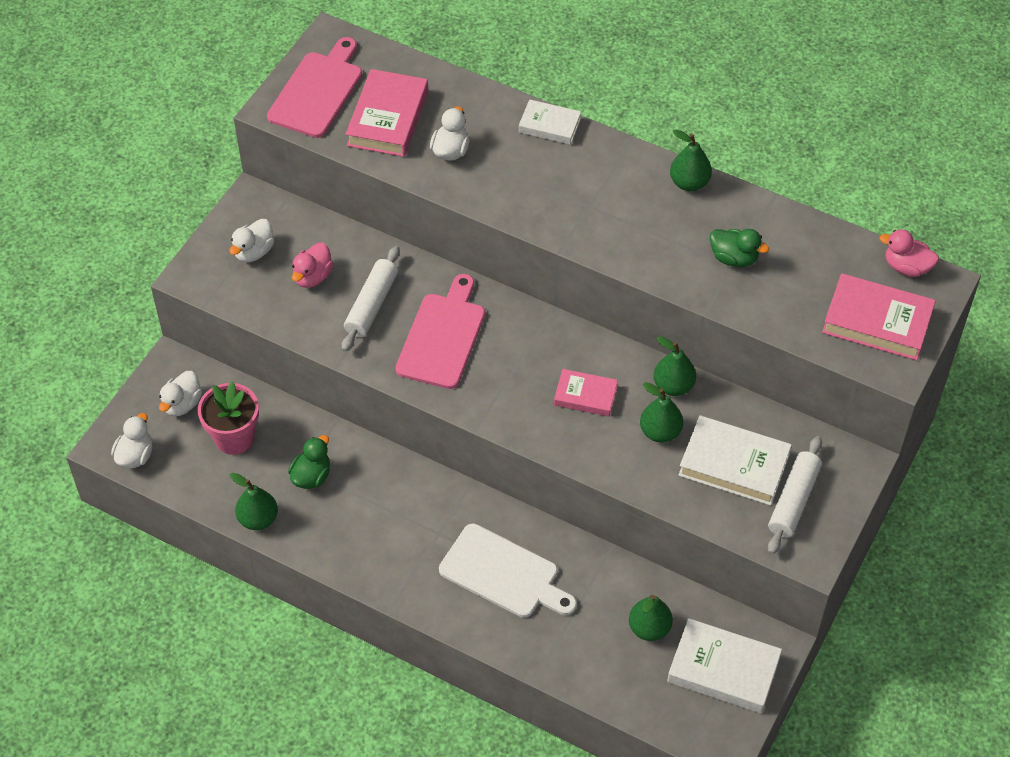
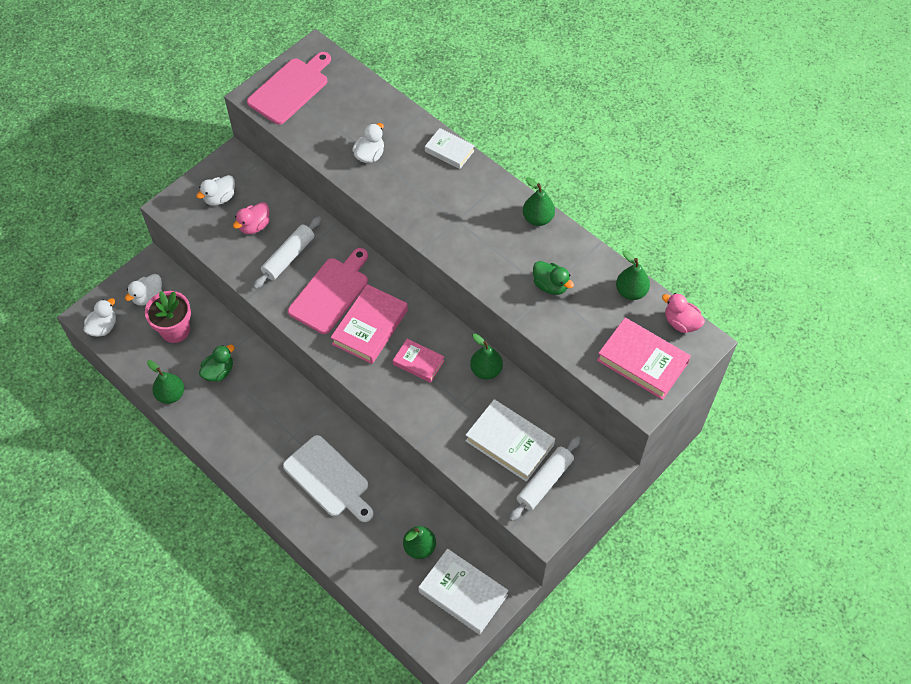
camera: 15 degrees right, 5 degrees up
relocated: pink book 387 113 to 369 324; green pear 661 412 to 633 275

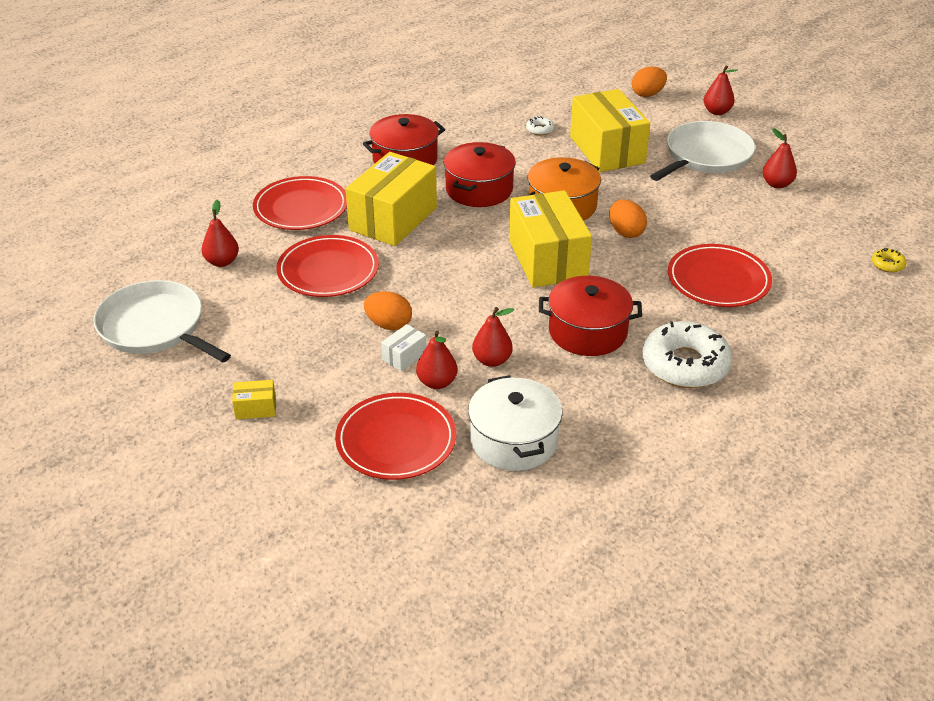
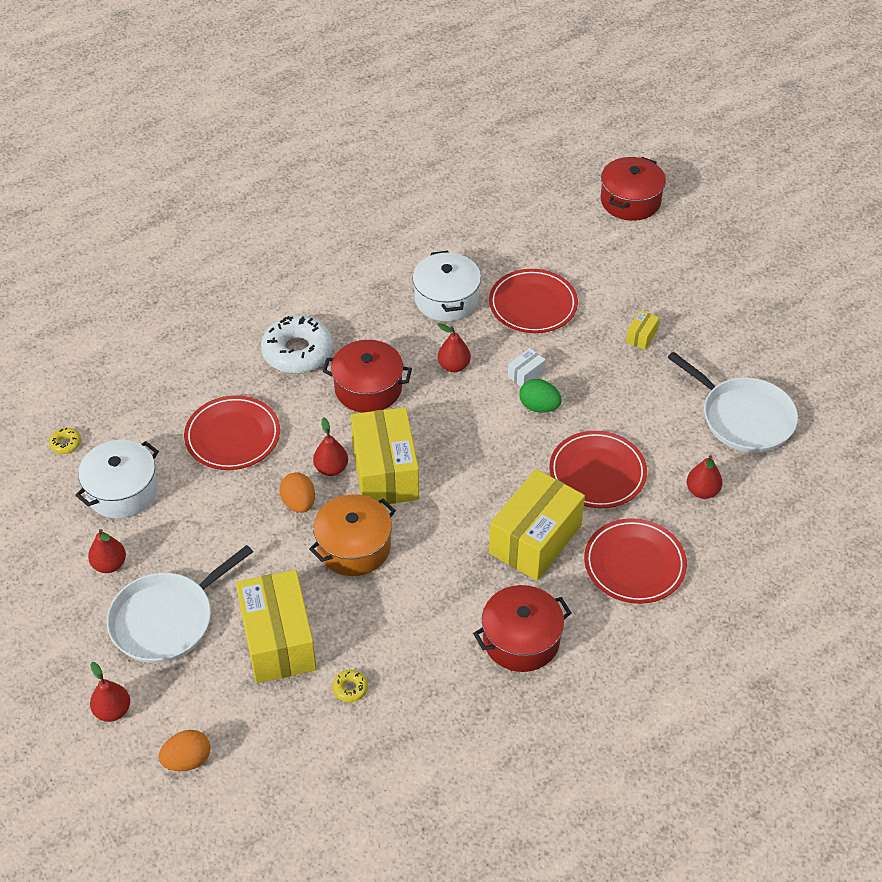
camera: 175 degrees left, 10 degrees up
appeared: white pot 117 479
relocated: red pot 480 174 to 633 189; red pear 436 359 to 330 446
colour: white donut 540 125 to yellow donut 350 686; orange egg 388 310 to green egg 540 396
spun: yellow box 254 399 = 642 330 60 degrees counterclockwise

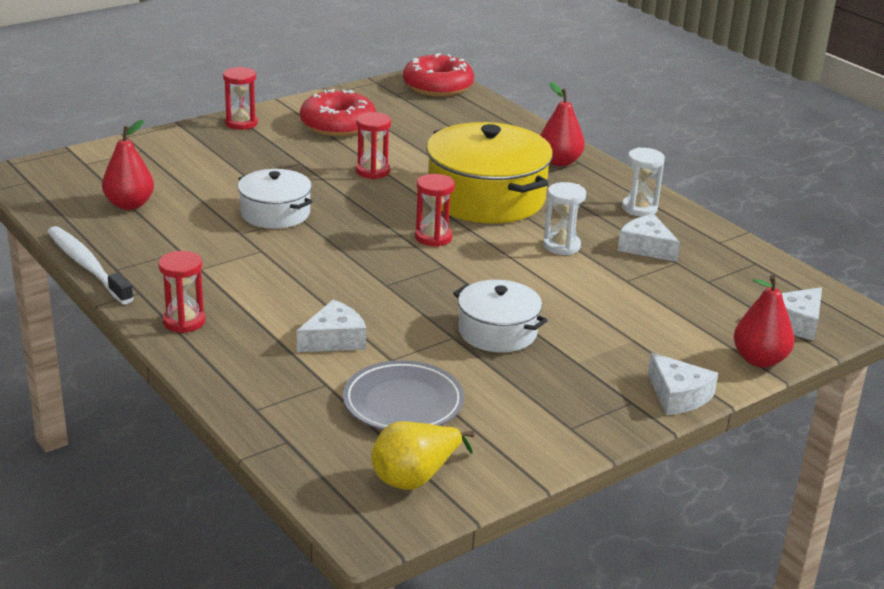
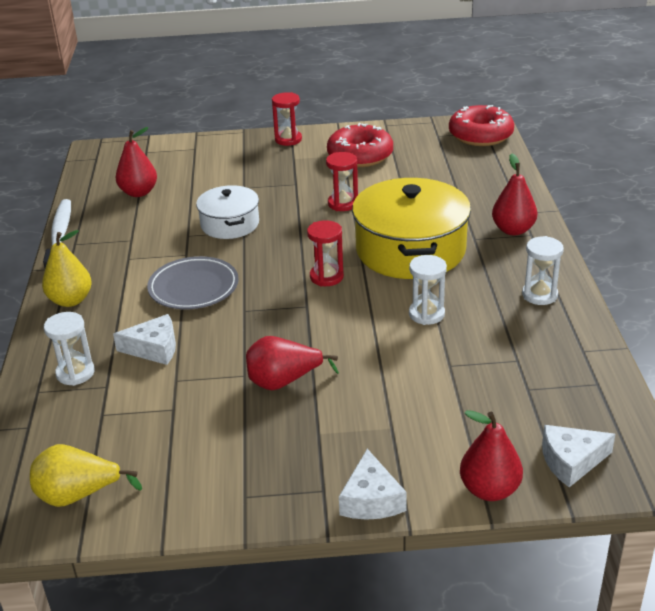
camera: 35 degrees right, 5 degrees up
missing: white cheese 649 238
appeared: white hourglass 69 349
relocated: grey plate 403 395 to 193 282
exchanged: red hourglass 182 292 to yellow pear 67 268; white pot 500 316 to red pear 292 363

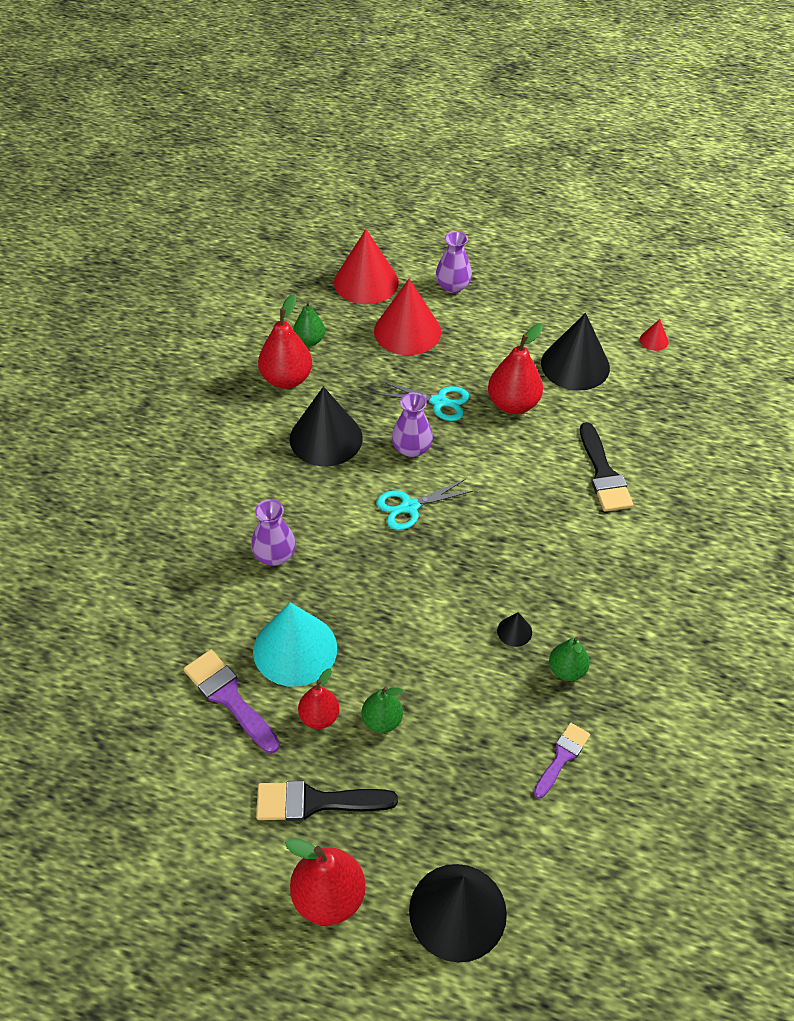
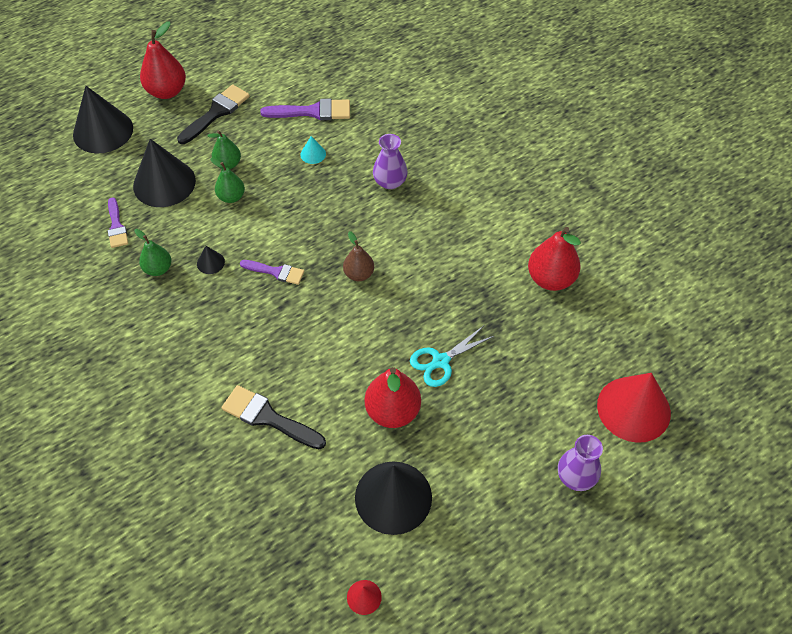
camera: 130 degrees right, 5 degrees up
missing: red cone 407 317; purple vase 412 425; red pear 319 698
appeared: purple brush 272 272
relocated: green pear 309 323 to 228 180; black cone 326 426 to 164 173
exchanged: turquoise scissors 424 504 to brown pear 358 256
size: turquoise cone 295 644 = 313 150 x0.42

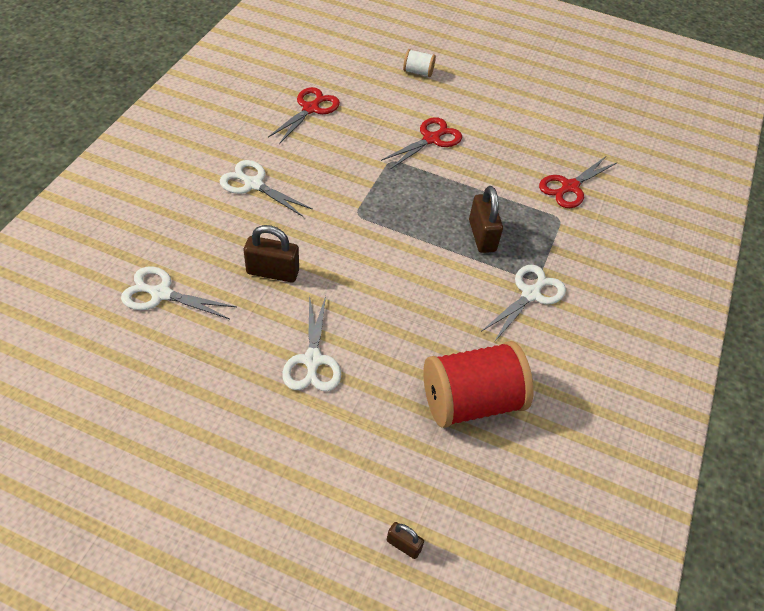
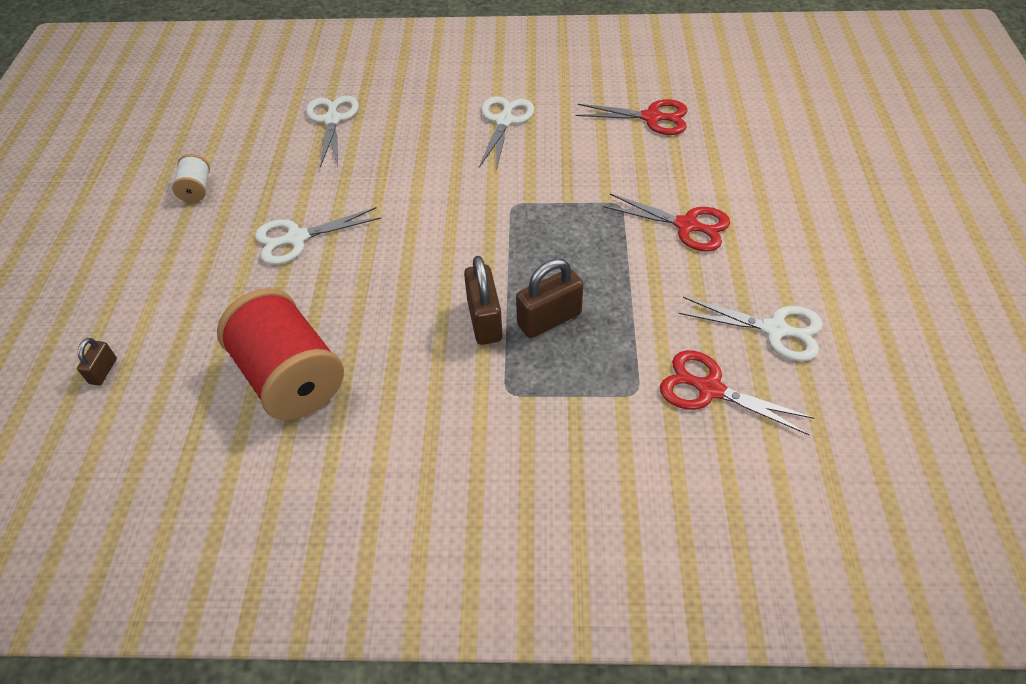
camera: 75 degrees right, 0 degrees up
relocated: white spool 419 63 to 191 178; brown padlock 271 253 to 483 300; white scissors 523 303 to 750 329

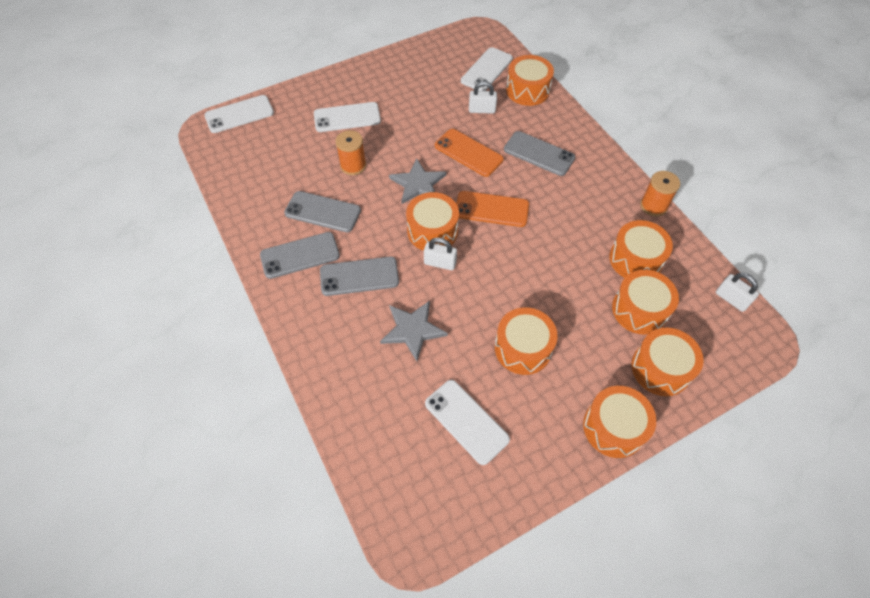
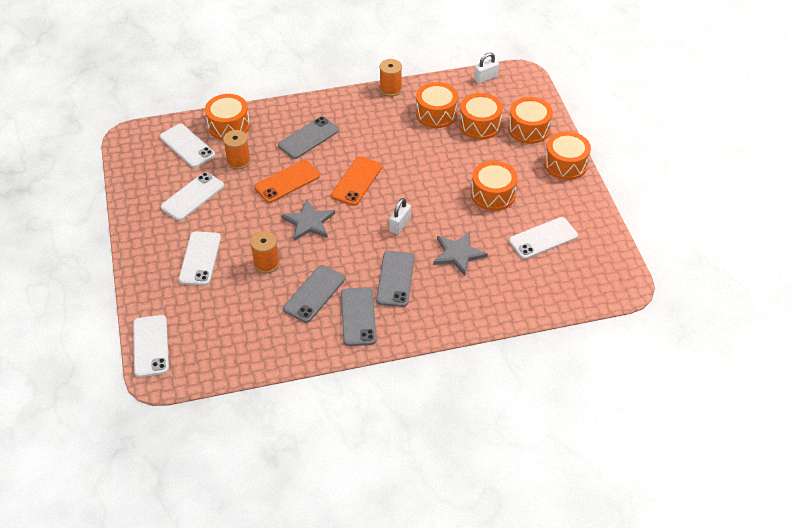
camera: 75 degrees left, 10 degrees down
missing: orange drum 432 221
appeared: white phone 192 196
exchanged: white padlock 483 97 to orange spool 237 150

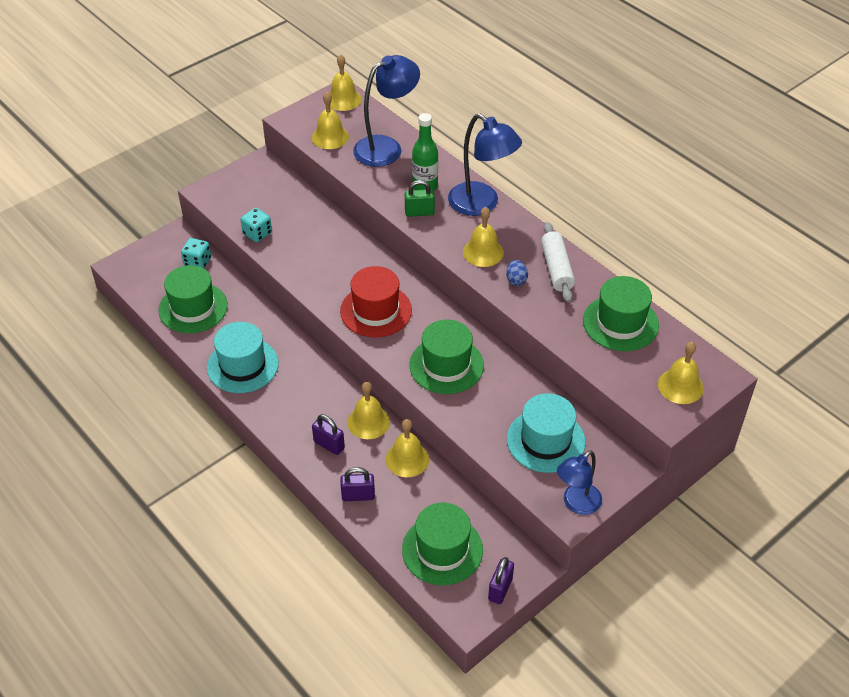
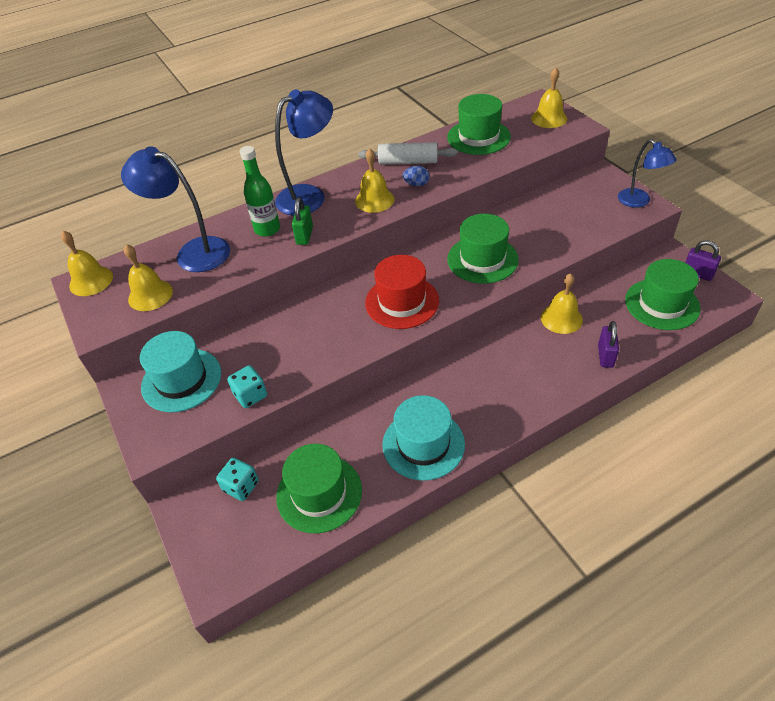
camera: 75 degrees left, 0 degrees up
missing: yellow bell 368 410; purple padlock 328 434
relocated: turquoise hat 546 433 to 180 371
spun: blue lamp 386 111 = 175 209 45 degrees counterclockwise

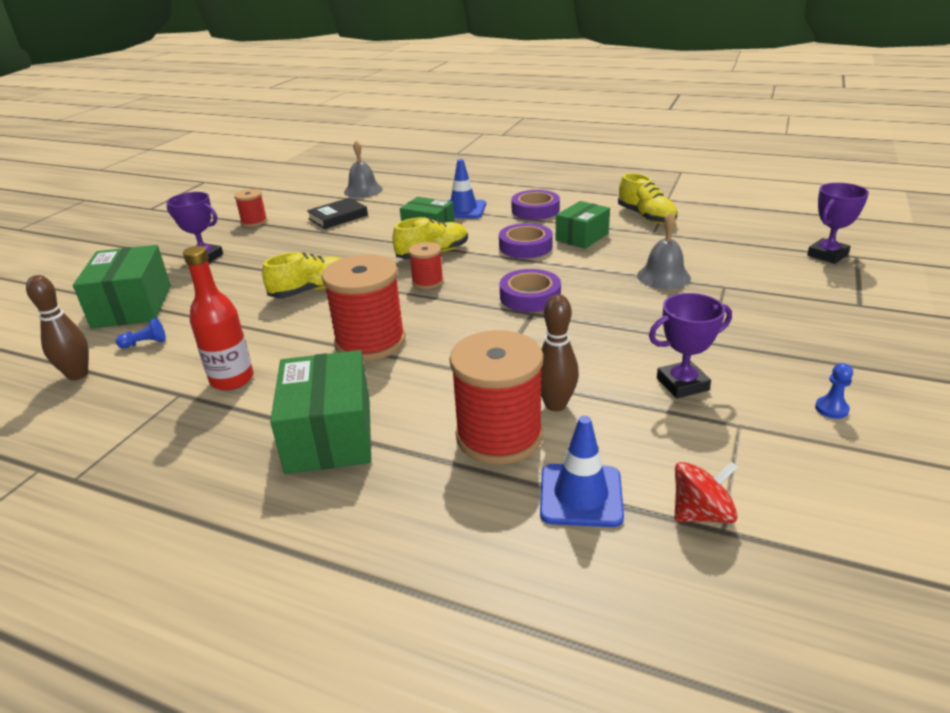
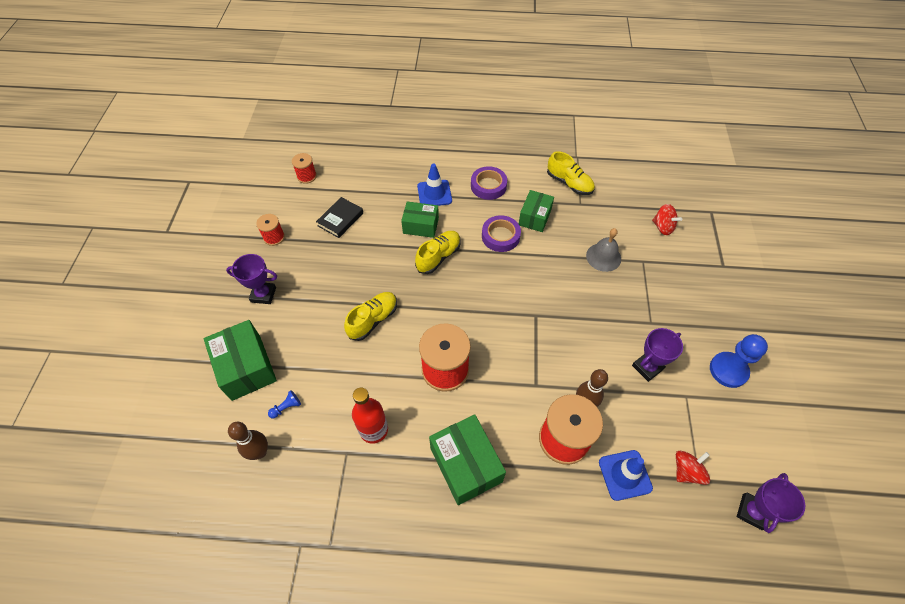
camera: 20 degrees left, 25 degrees up
missing: grey bell 363 169; purple tape 530 290
appeared: red spinning top 667 219
relocated: purple trophy 838 223 to 771 503; red spool 426 265 to 304 168
size: blue pawn 834 391 = 739 361 x2.17

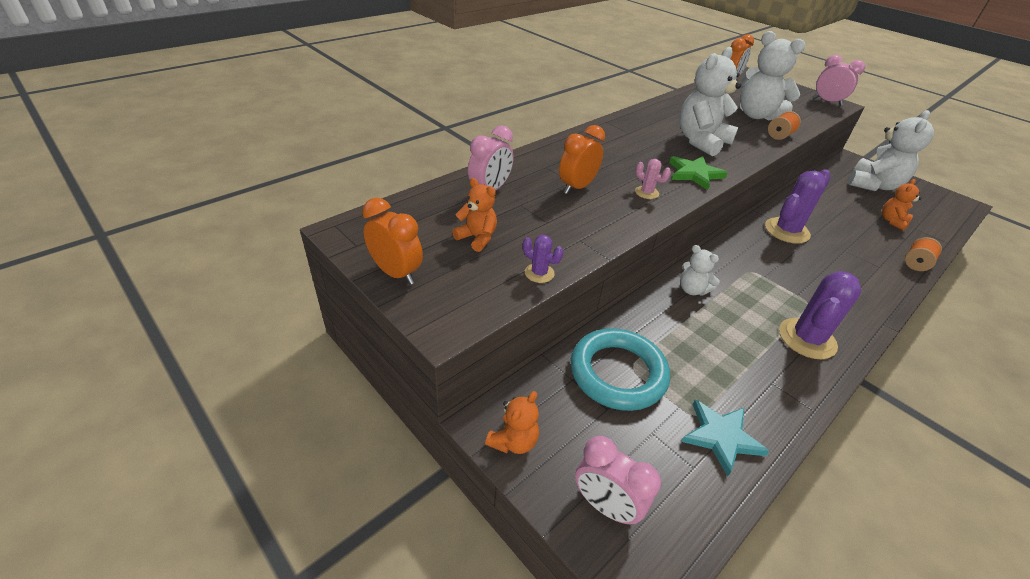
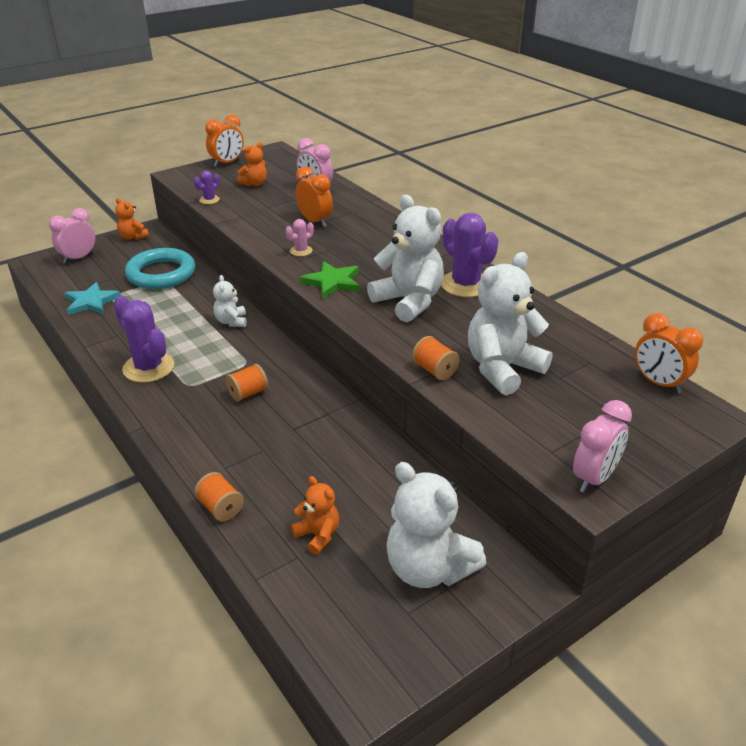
camera: 100 degrees right, 5 degrees down
appeared: orange spool 247 383
relocated: purple cactus 798 206 to 470 255
spun: white teddy bear 700 270 = 229 301 60 degrees counterclockwise

